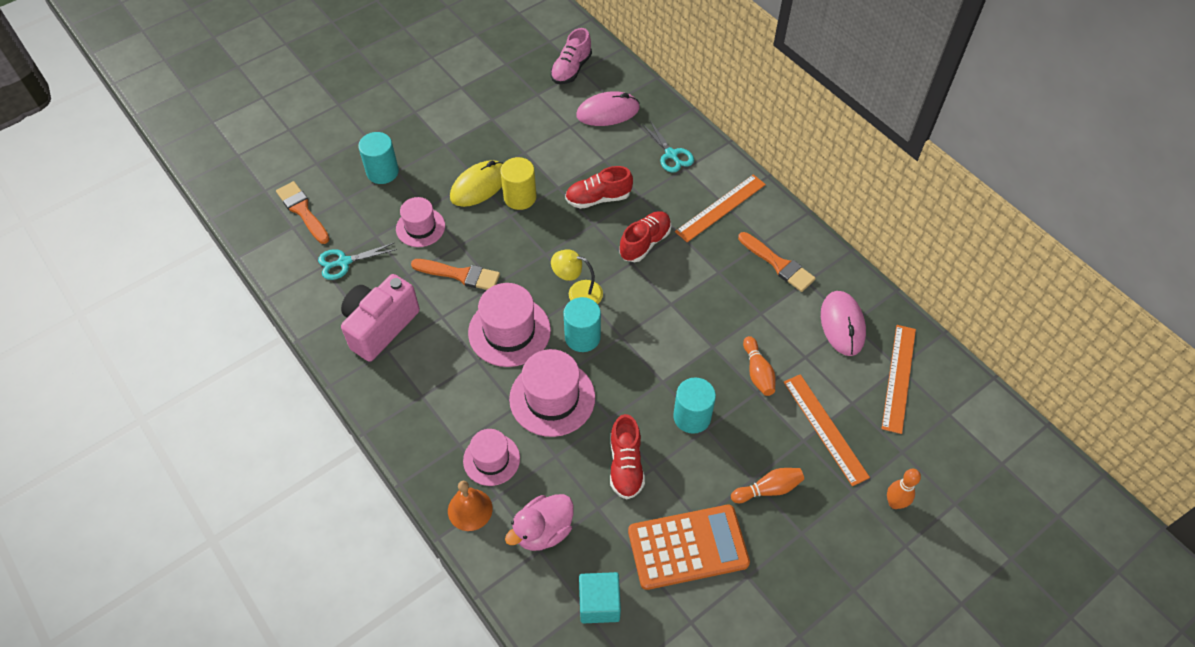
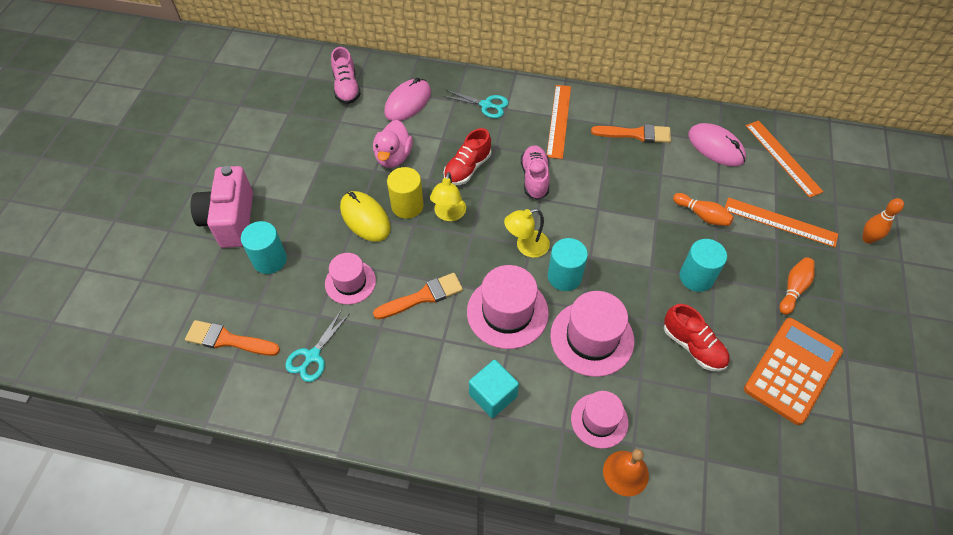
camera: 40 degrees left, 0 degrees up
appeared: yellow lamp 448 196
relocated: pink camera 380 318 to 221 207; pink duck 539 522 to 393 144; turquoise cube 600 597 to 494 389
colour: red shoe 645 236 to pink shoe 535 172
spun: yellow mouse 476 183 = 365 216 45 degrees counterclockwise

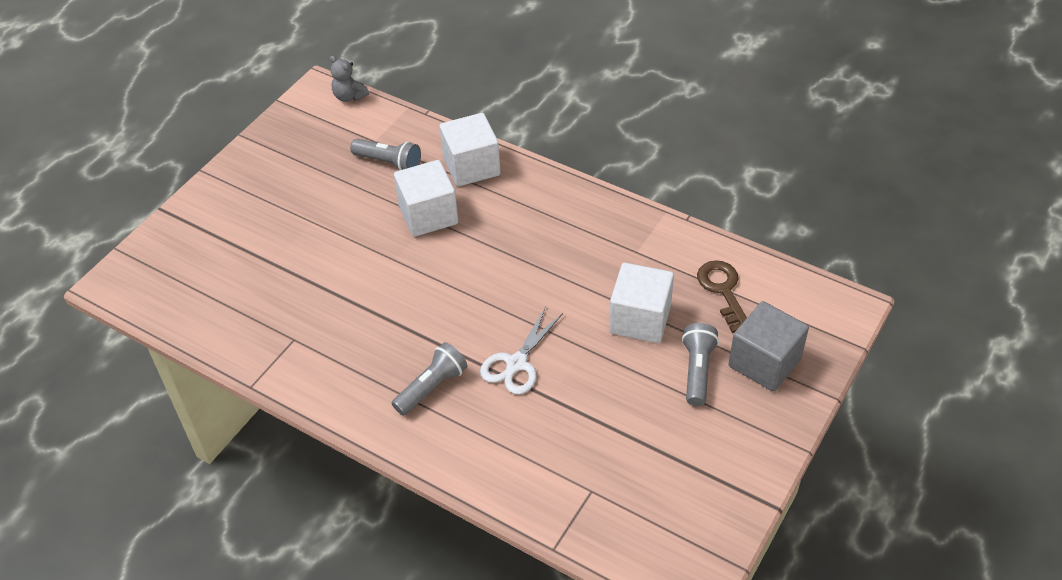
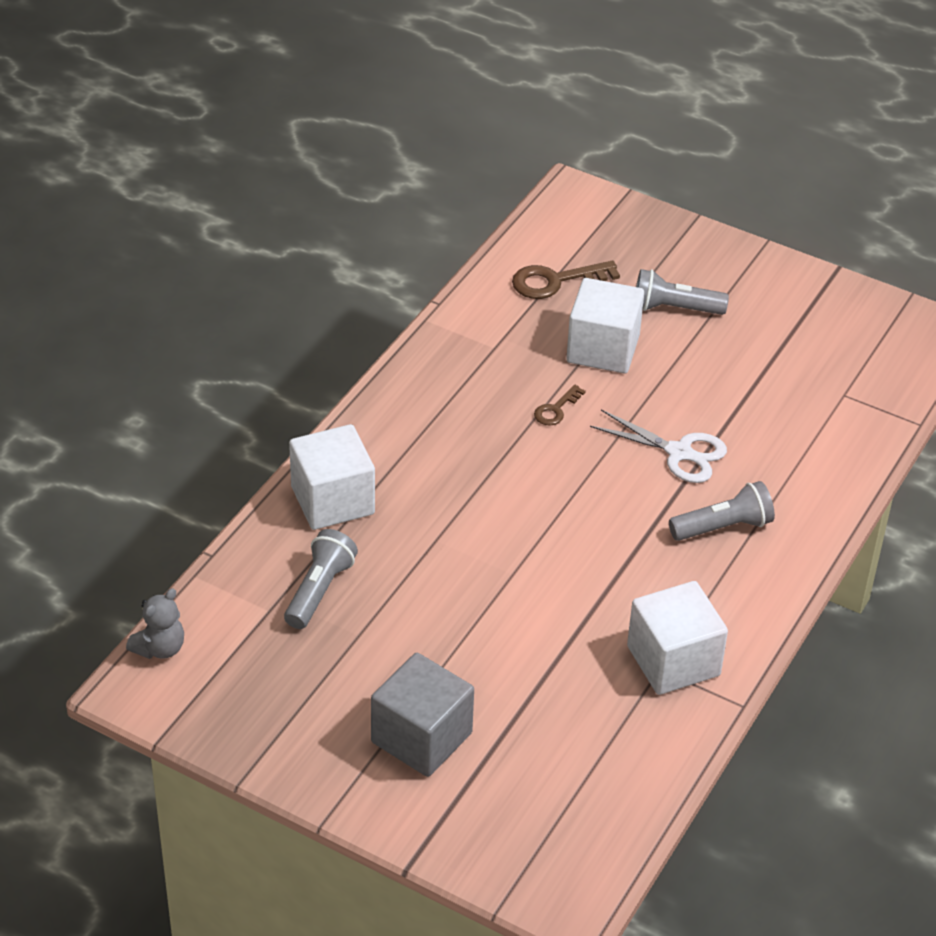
camera: 95 degrees left, 5 degrees down
appeared: brown key 560 405
relocated: white cube 426 198 to 677 638; grey cube 769 346 to 422 715
spun: grey flashlight 430 379 = 722 511 120 degrees clockwise

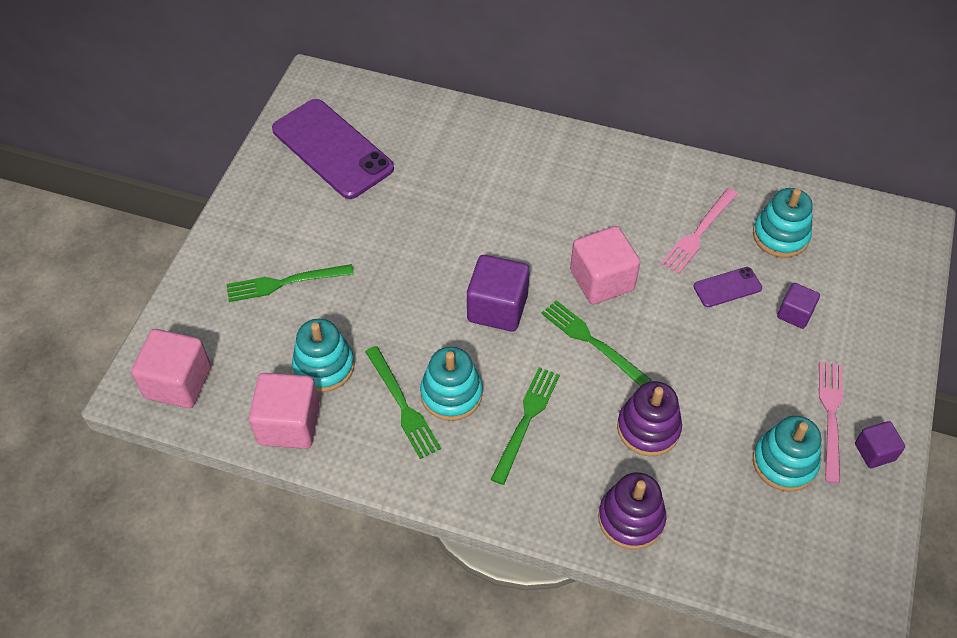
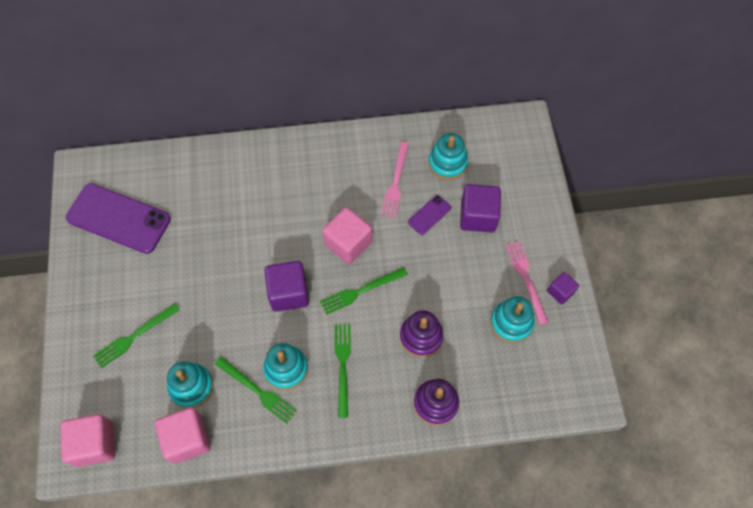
camera: 25 degrees left, 10 degrees up
spun: green fork 596 343 = 364 291 45 degrees counterclockwise
size: purple cube 798 306 = 480 208 x1.76

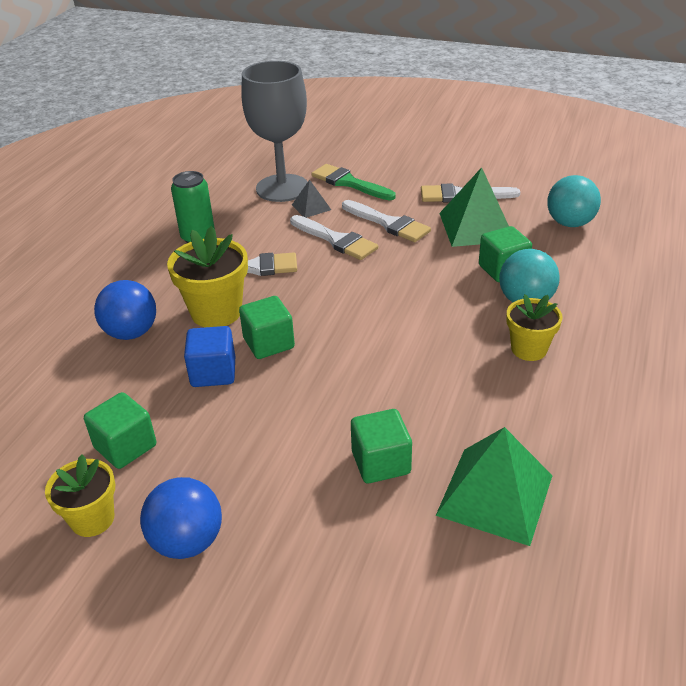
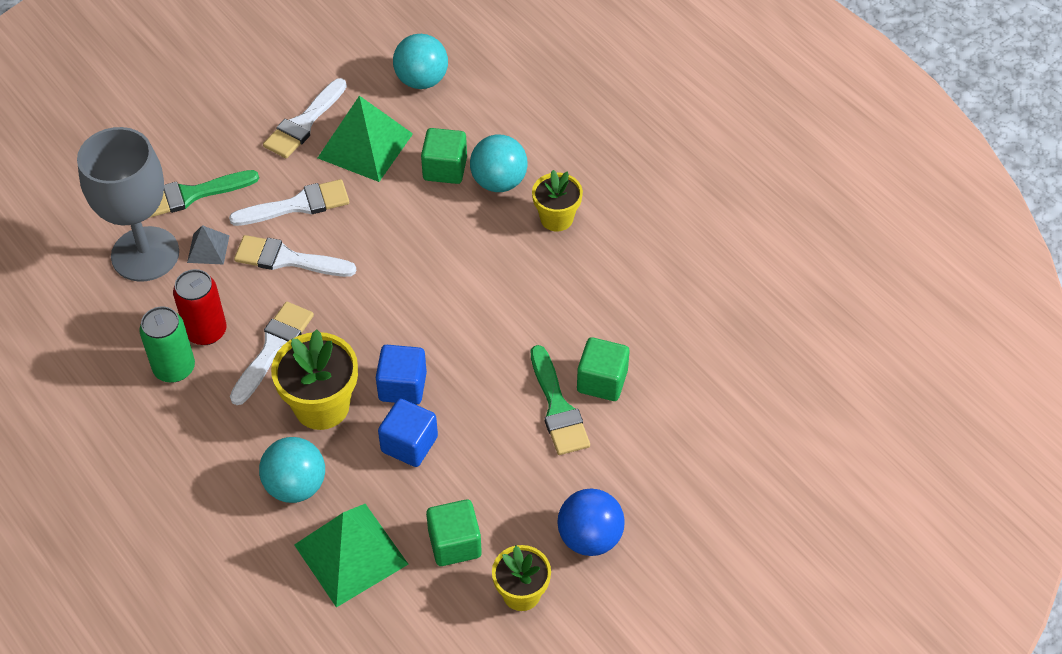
camera: 60 degrees left, 15 degrees up
appeared: red can 199 307; green brush 560 400
relocated: green pyramid 494 486 to 351 556
colour: blue ball 125 310 to turquoise ball 292 470; green cube 267 327 to blue cube 401 375
spun: white brush 334 237 = 295 256 150 degrees counterclockwise

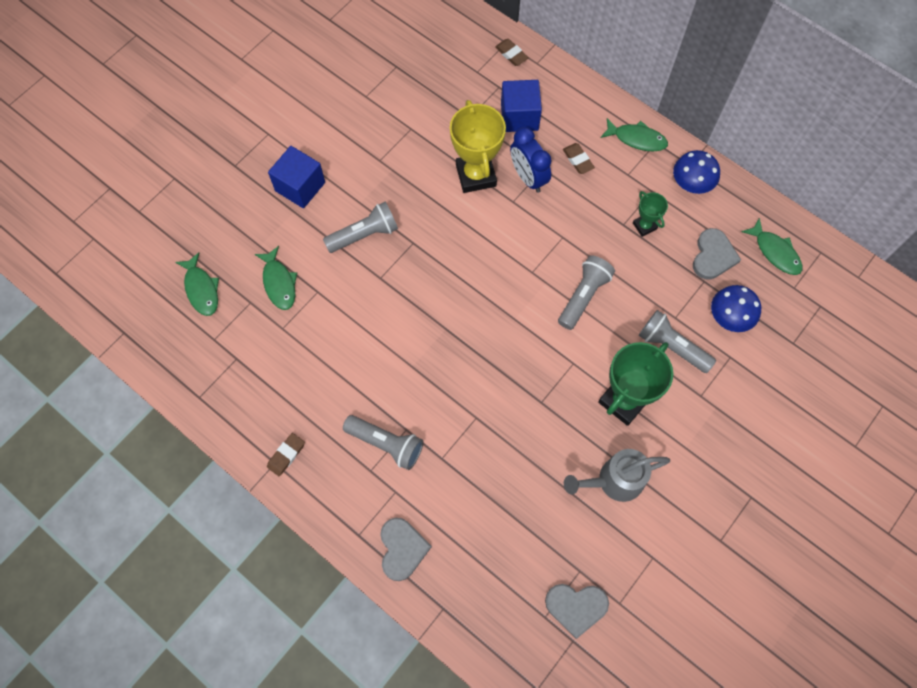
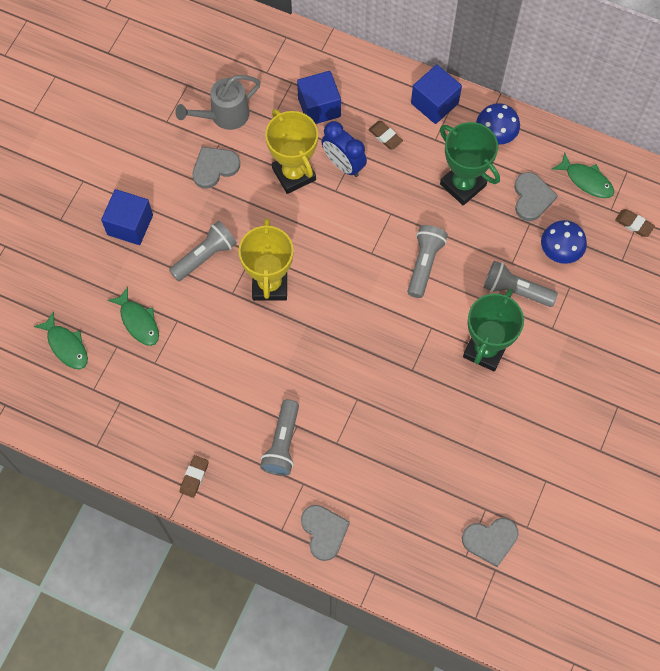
camera: 15 degrees left, 0 degrees up
appeared: grey heart 216 168; yellow trophy 266 259
relocated: brown eraser 512 52 to 635 223; grey watering can 617 475 to 218 102
exchanged: green fish 634 135 to blue cube 436 94
spun: grey flashlight 383 442 = 279 437 90 degrees clockwise
size: green trophy 650 214 = 470 164 x1.95

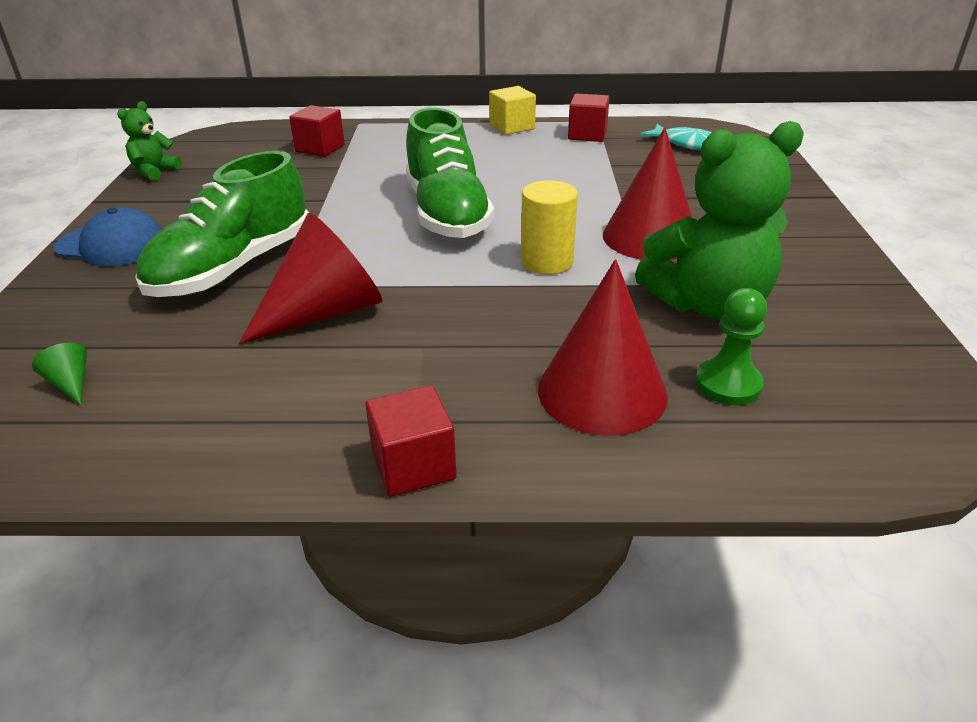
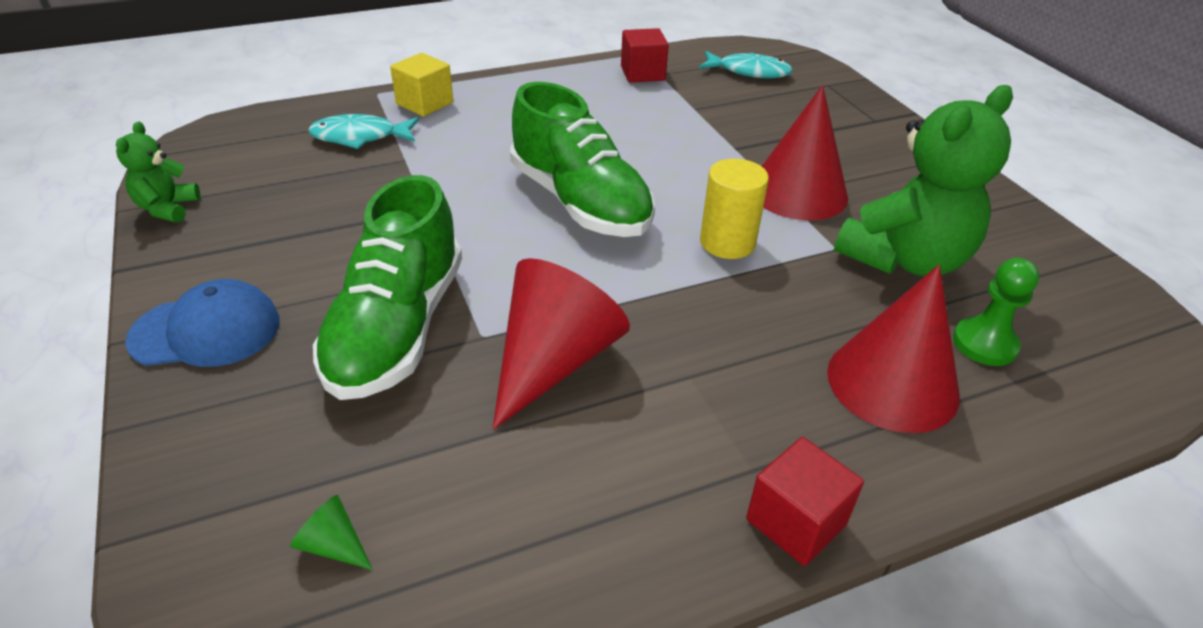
camera: 25 degrees left, 5 degrees up
relocated: yellow cube 512 110 to 421 85
exchanged: red cube 317 131 to turquoise fish 363 131

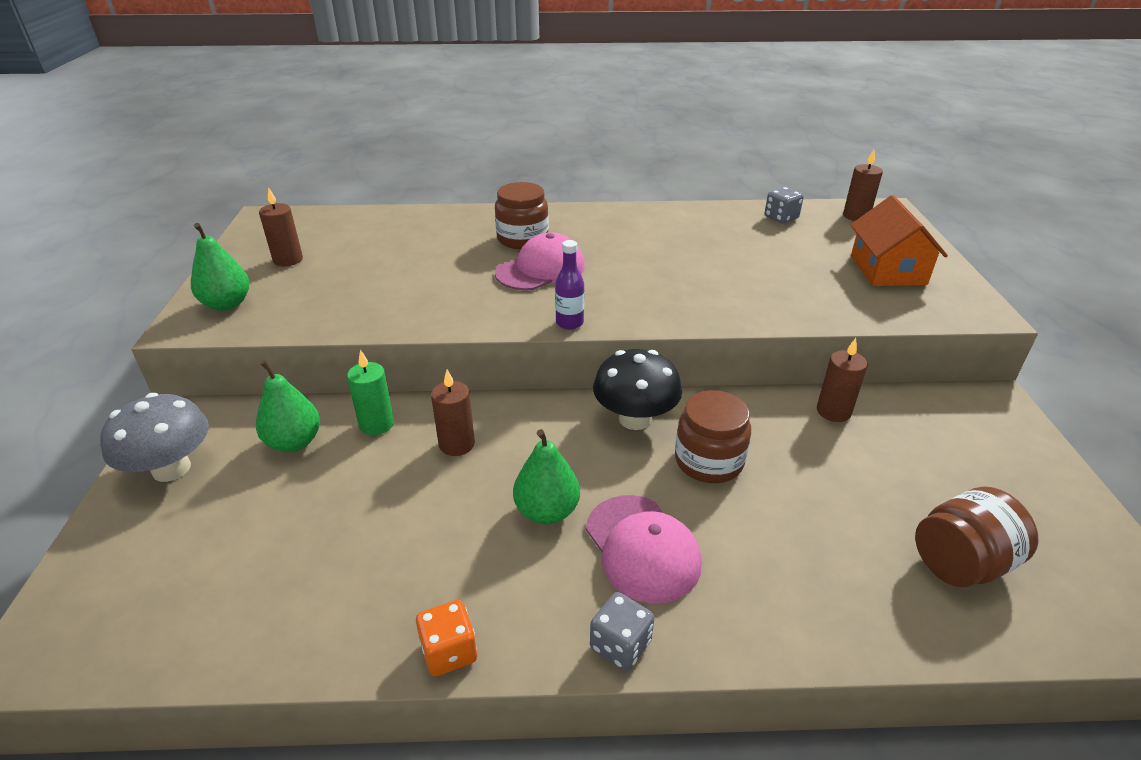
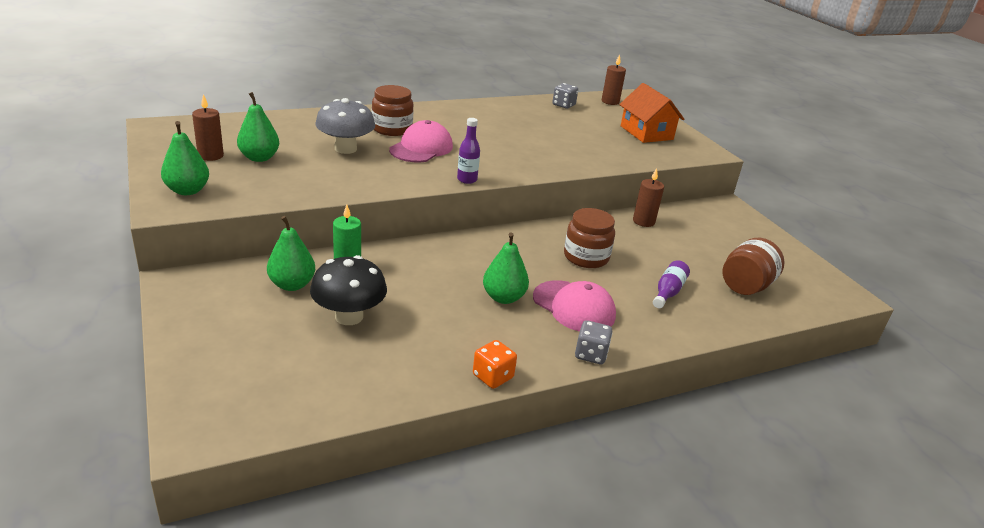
camera: 25 degrees left, 5 degrees down
missing: brown candle 453 413
appeared: green pear 258 127; purple bottle 671 284
relocated: black mushroom 637 389 to 348 290; grey mushroom 154 437 to 345 126

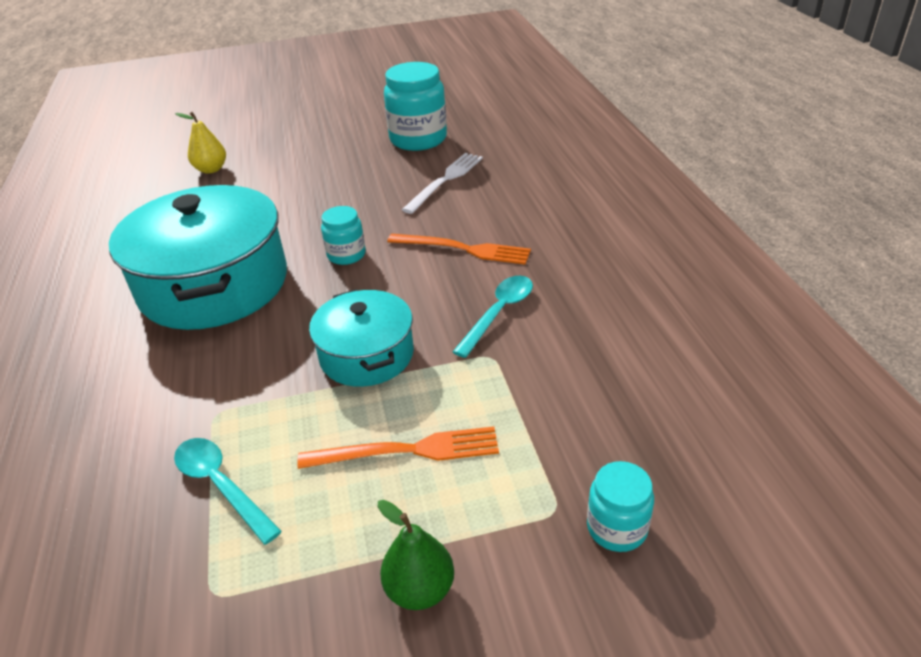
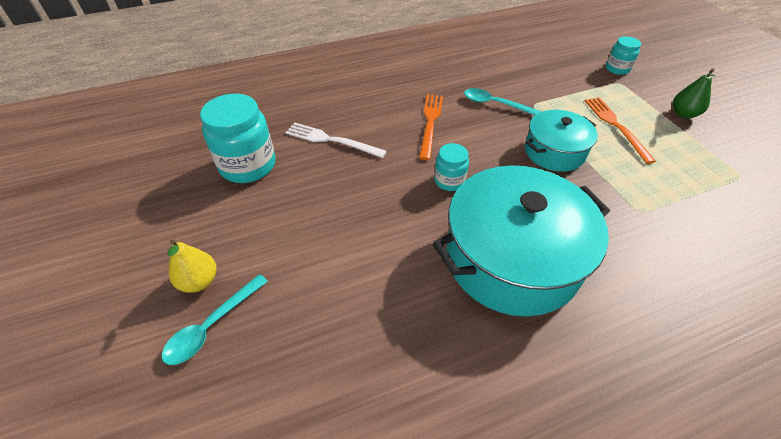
camera: 100 degrees left, 10 degrees up
relocated: yellow pear 200 143 to 192 266; turquoise spoon 228 491 to 215 319

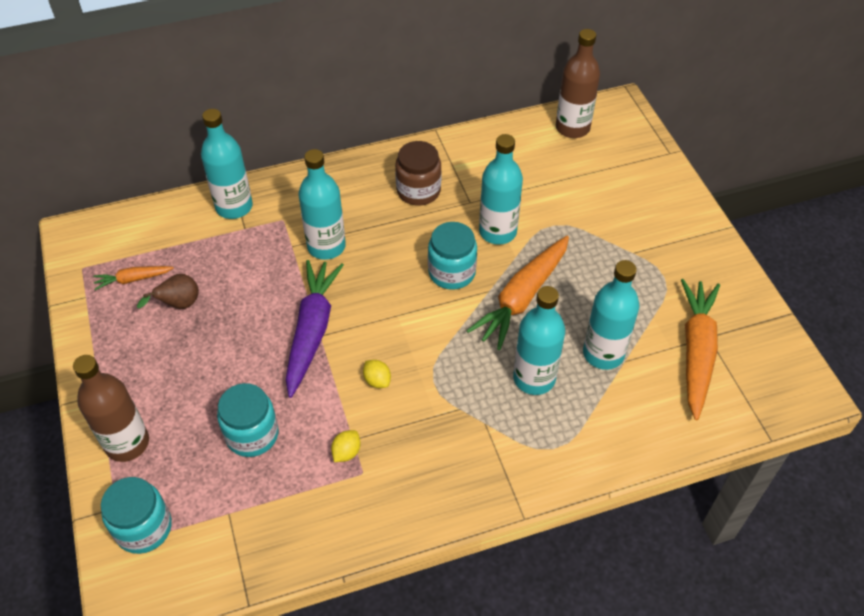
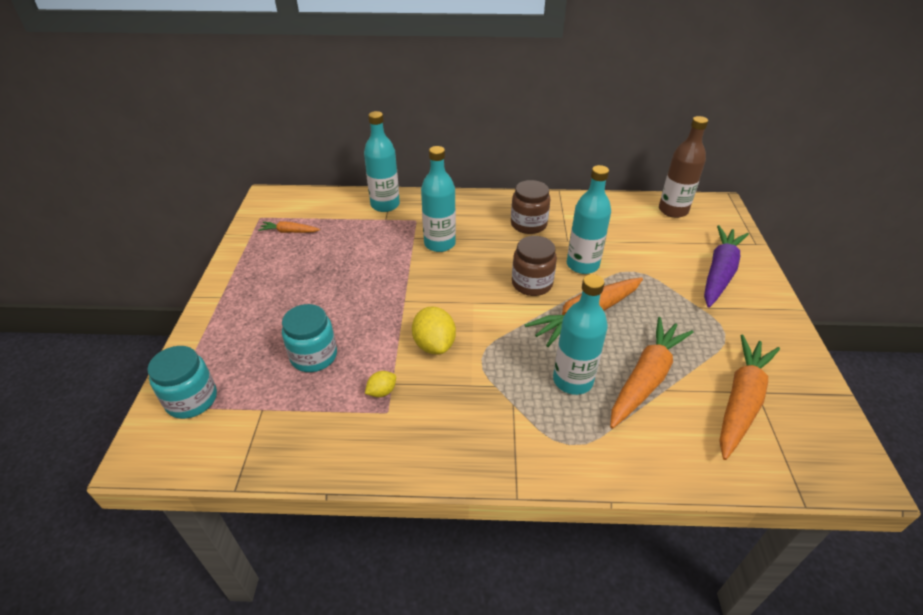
camera: 20 degrees right, 10 degrees down
missing: brown pear 168 291; brown bottle 111 408
relocated: purple carrot 315 329 to 726 266
exchanged: turquoise bottle 611 315 to orange carrot 652 373
colour: turquoise jar 452 256 to brown jar 534 266
size: yellow lemon 377 374 = 434 330 x1.85

